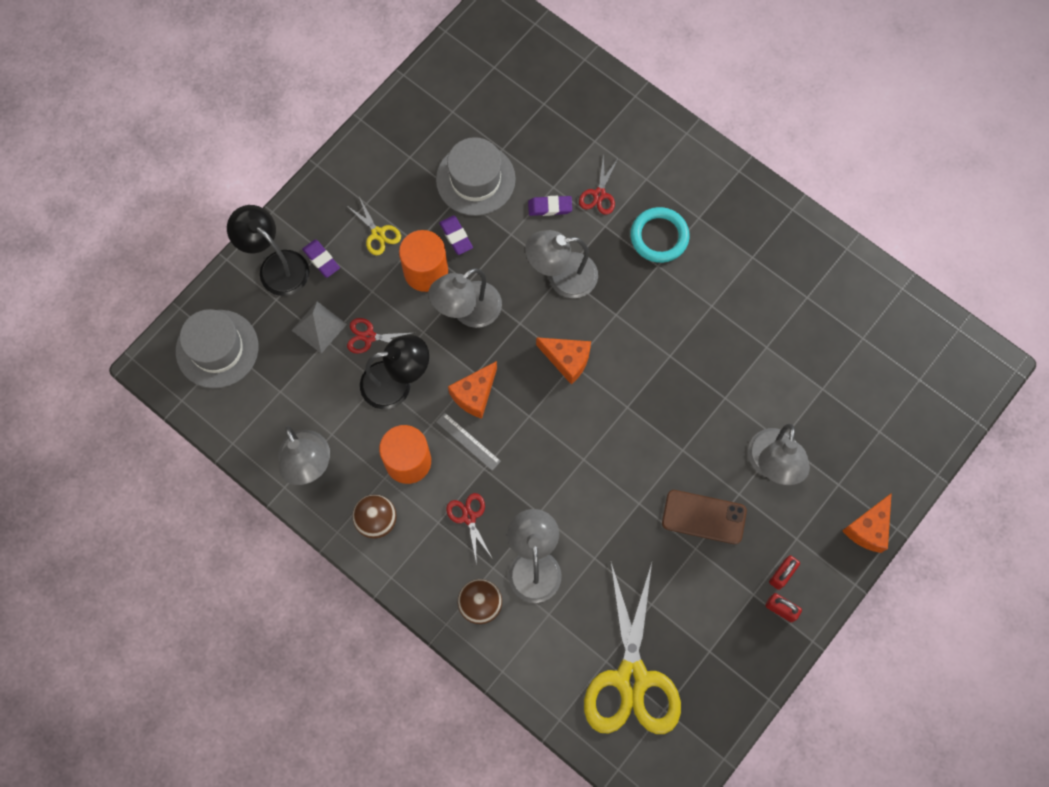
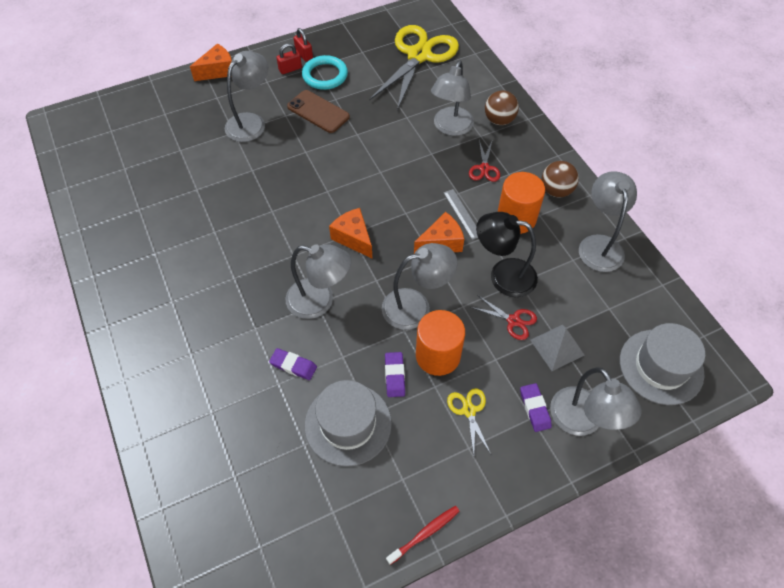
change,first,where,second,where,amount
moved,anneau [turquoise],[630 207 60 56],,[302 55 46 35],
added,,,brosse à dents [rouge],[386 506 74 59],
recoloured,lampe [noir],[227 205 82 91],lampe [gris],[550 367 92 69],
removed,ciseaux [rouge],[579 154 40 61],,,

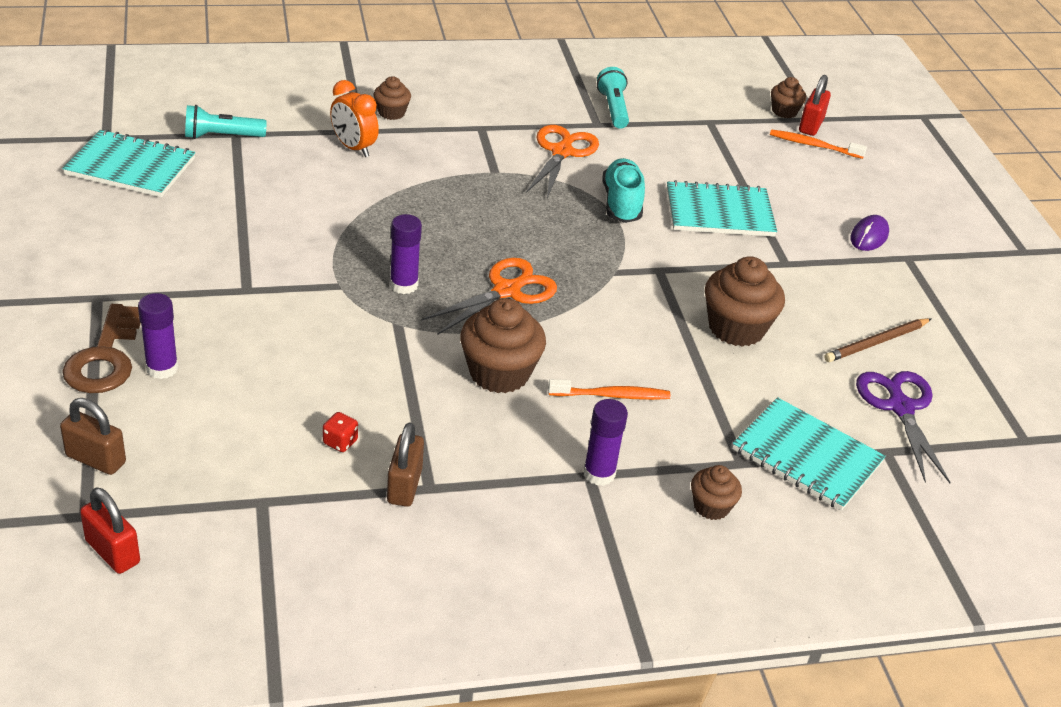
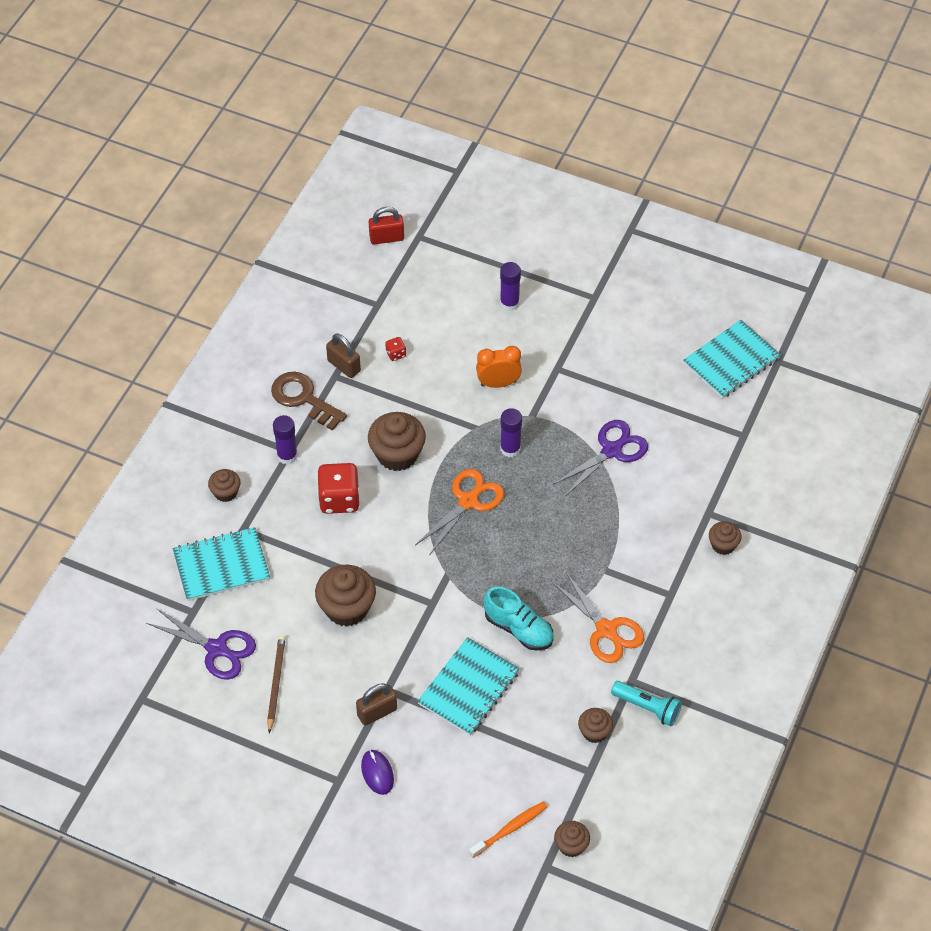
change,first,where,second,where,amount
moved,clé [marron],[62 304 79 89],,[271 372 76 59],
replaced,brosse à dents [orange],[548 379 123 21],dé [rouge],[317 463 42 51],
moved,cadenas [marron],[60 398 66 77],,[356 683 41 43],
turned,ciseaux [orange],[422 258 135 77],,[416 469 88 87],135 degrees counterclockwise
moved,réveil [orange],[330 80 49 77],,[476 346 46 42],
added,,,ciseaux [violet],[553 420 95 76],
added,,,muffin [marron],[578 708 35 35],
removed,lampe de poche [turquoise],[185 105 82 34],,,
removed,cadenas [rouge],[799 75 32 61],,,

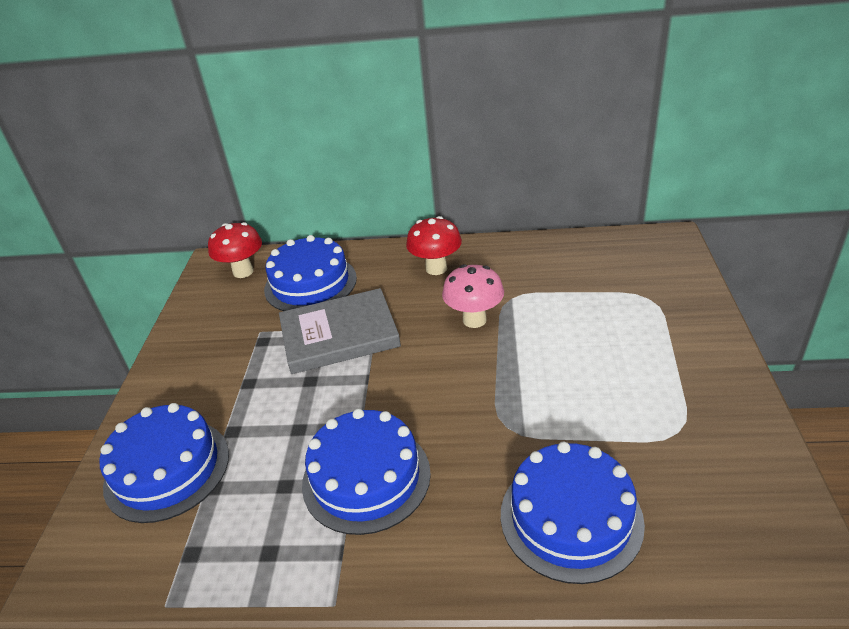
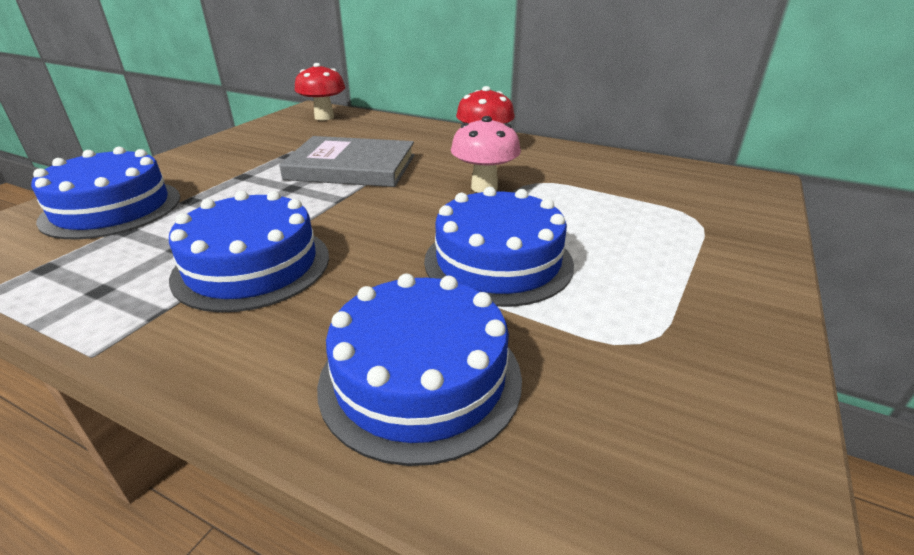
change,first,where,second,where,amount
moved,gâteau [bleu],[264 235 93 76],,[424 187 150 120],

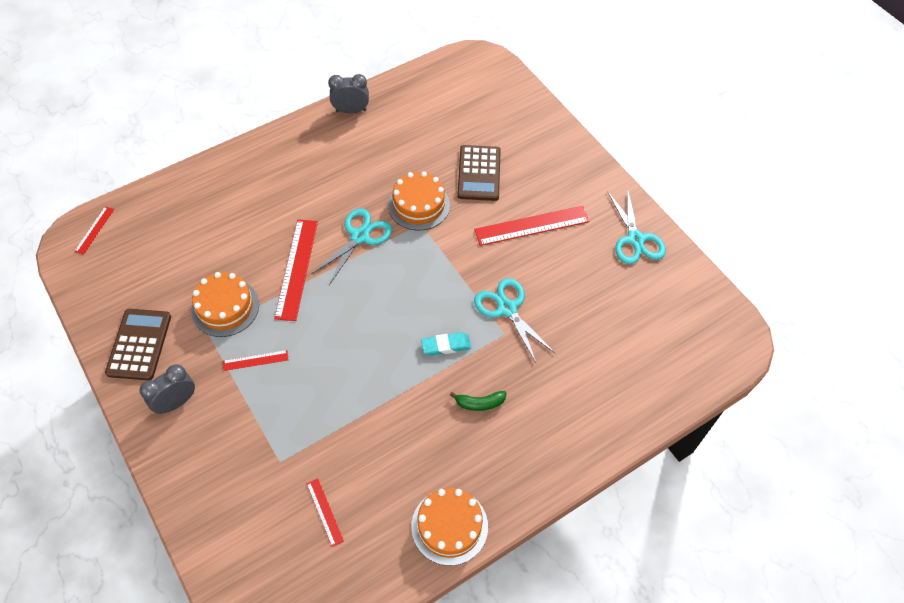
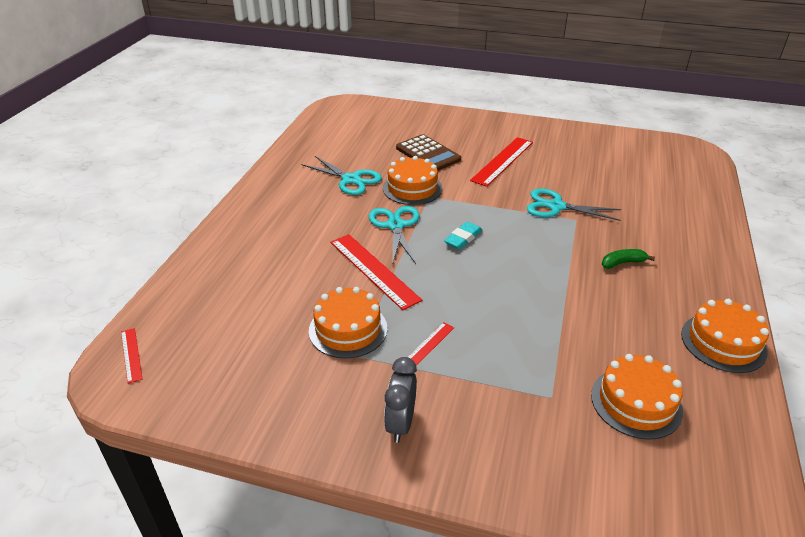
change,first,where,second,where,amount
moved,ciseaux [turquoise],[607 187 59 77],,[301 156 81 39],
moved,gomme [turquoise],[421 332 50 24],,[444 222 38 27],
replaced,règle [rouge],[307 479 37 68],gâteau [orange],[591 354 92 86],
turned,banane [vert],[450 391 56 20],,[602 249 53 20],150 degrees counterclockwise
removed,calculatrice [marron],[105 309 66 71],,,
removed,réveil [gris],[328 74 41 40],,,

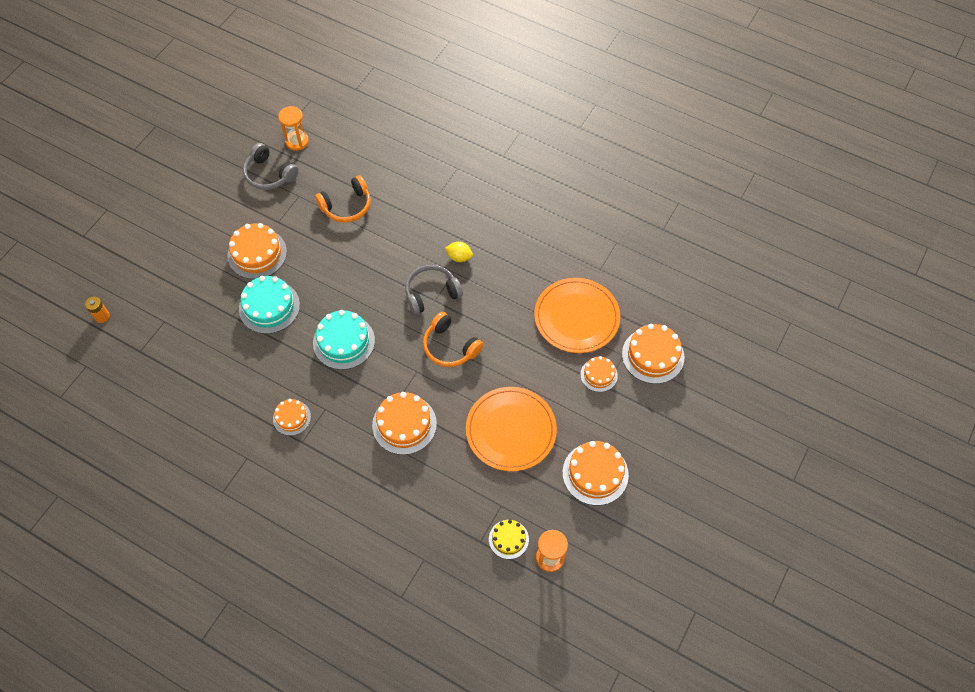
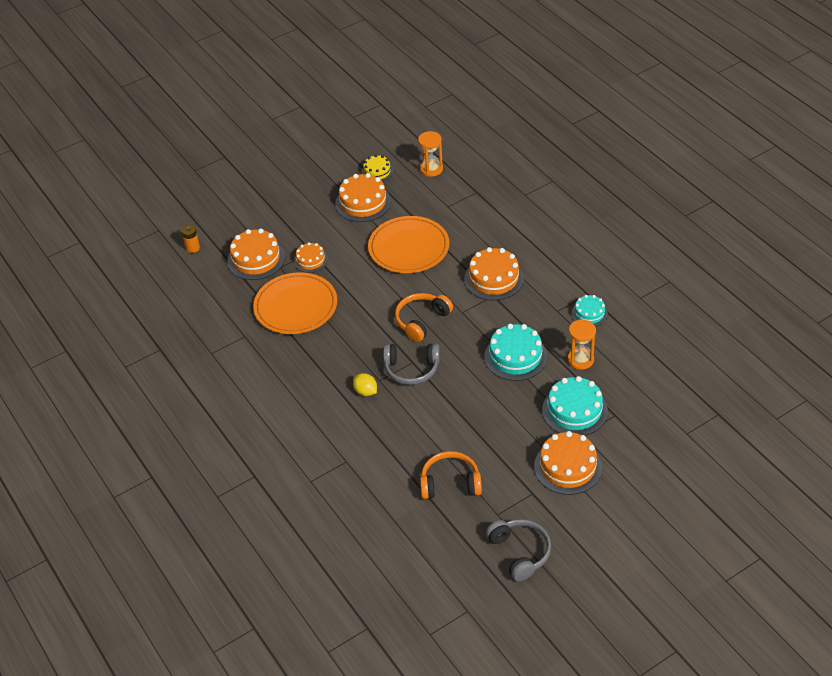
change,first,where,second,where,amount
moved,pile [orange],[85 296 25 27],,[181 225 19 28],
moved,gâteau [jaune],[489 520 40 39],,[361 155 32 27],
turned,casque audio [orange],[423 312 60 55],,[395 293 58 49],120 degrees counterclockwise
moved,sablier [orange],[278 106 31 45],,[568 319 28 51],
recoloured,gâteau [orange],[273 399 38 37],gâteau [turquoise],[571 295 37 32],

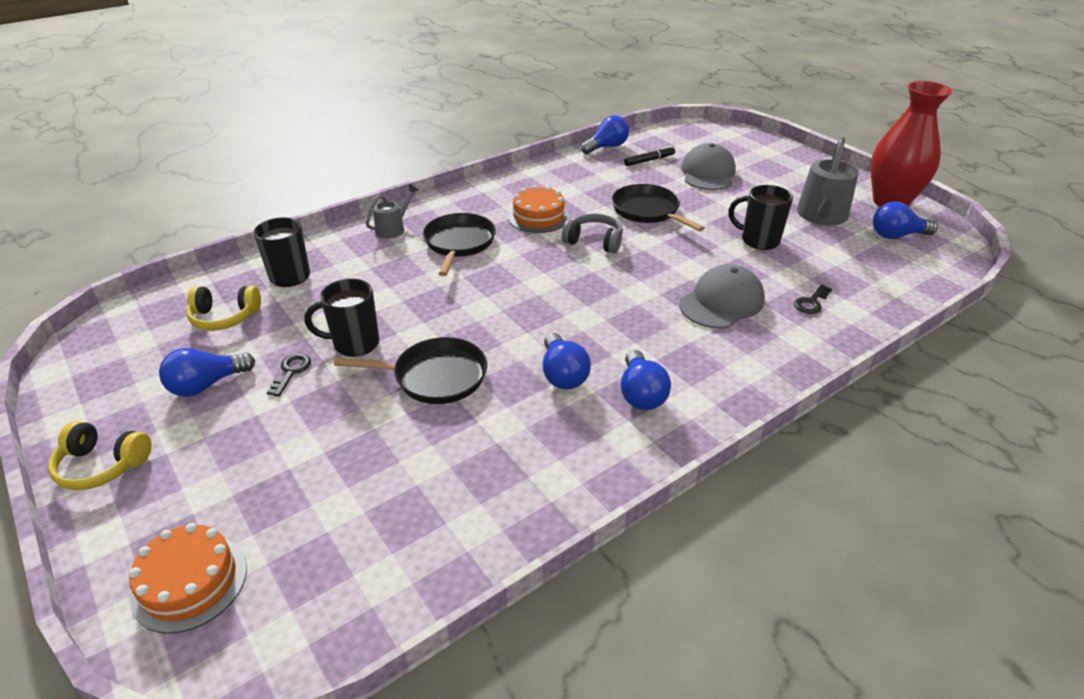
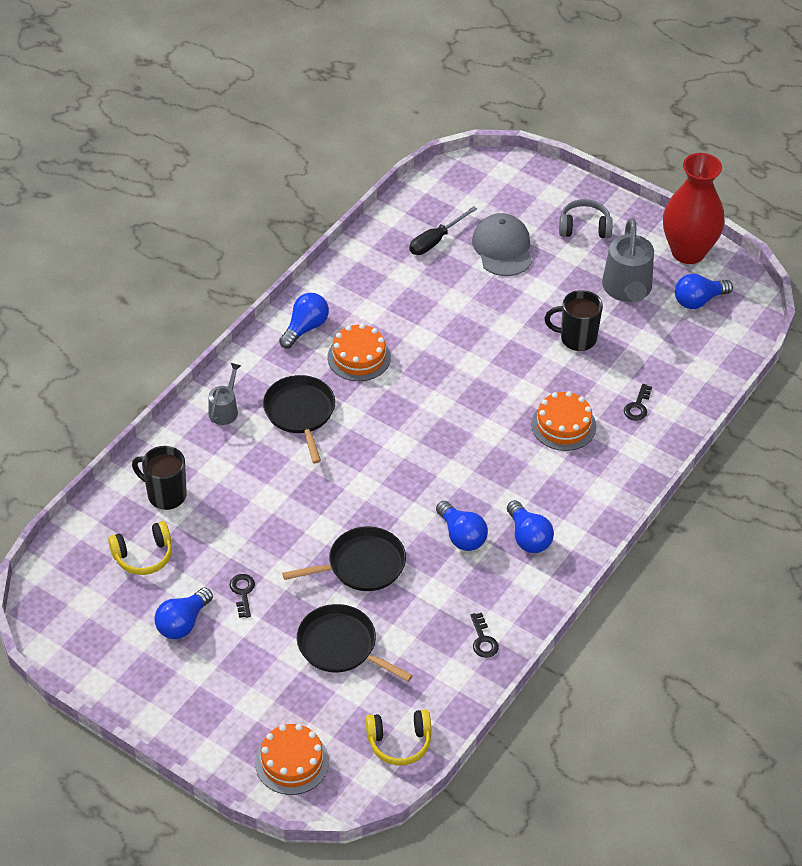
change,first,where,second,where,amount
moved,ampoule [bleu],[581 115 48 39],,[279 293 50 56],
moved,poêle [noir],[612 184 93 47],,[297 604 116 78],
moved,casque audio [jaune],[48 421 104 69],,[366 709 65 56],
replaced,feutre [noir],[624 146 51 20],tournevis [noir],[409 206 68 49],
added,,,clé [noir],[470 613 29 45],
replaced,casquette [gris],[679 264 86 64],gâteau [orange],[531 391 65 60],
moved,casque audio [gris],[562 214 61 39],,[559 199 54 39],
removed,tasse [noir],[305 279 75 78],,,

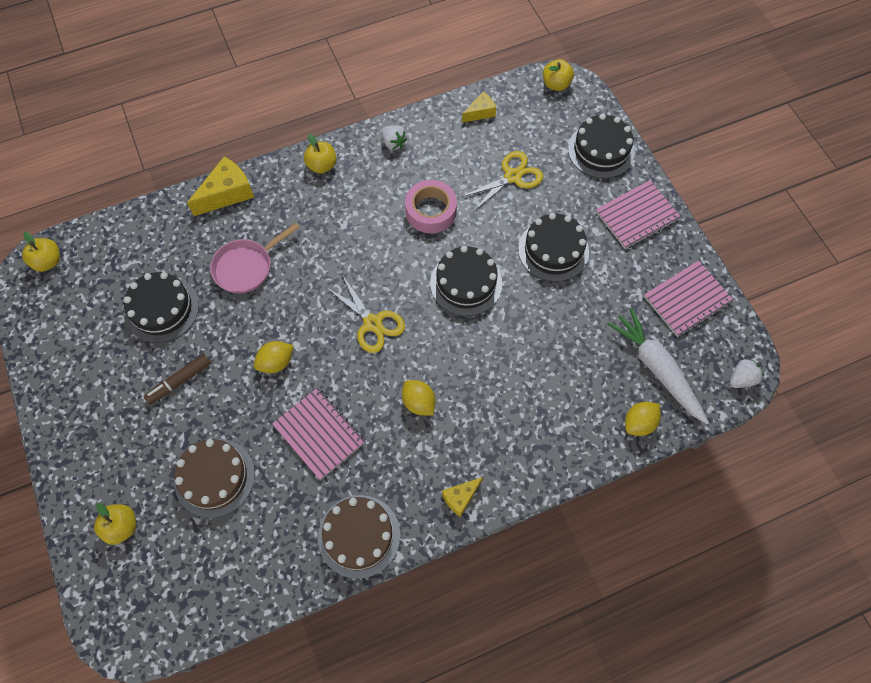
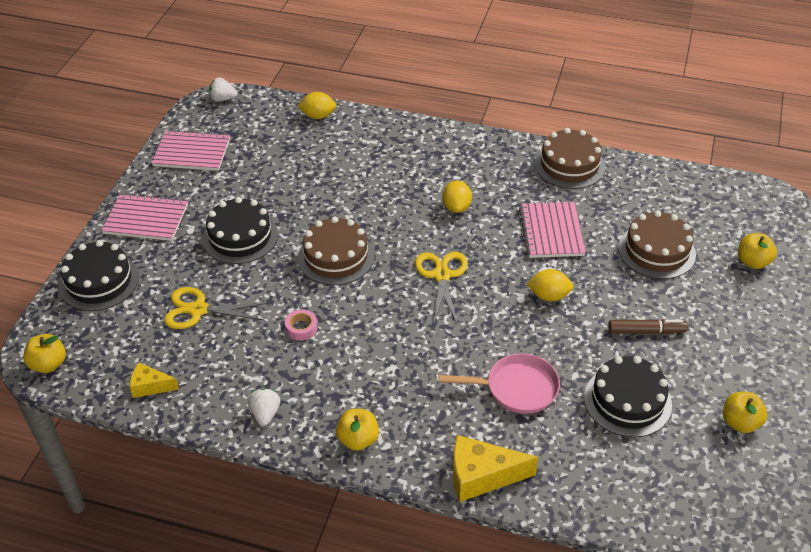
change,first,where,second,where,amount
resized,ruban adhésif [rose],[405 180 52 53],,[285 309 32 32],x0.53
recoloured,gâteau [noir],[430 246 72 70],gâteau [marron],[298 216 76 69],
moved,pomme [jaune],[22 231 38 41],,[723 392 44 41],
removed,fromage [jaune],[442 477 41 40],,,
removed,carotte [blanc],[607 308 102 116],,,

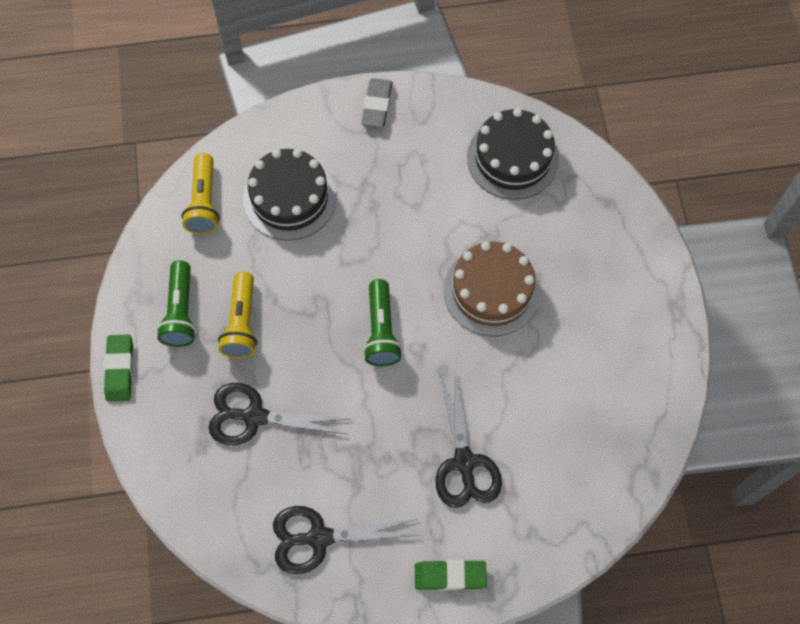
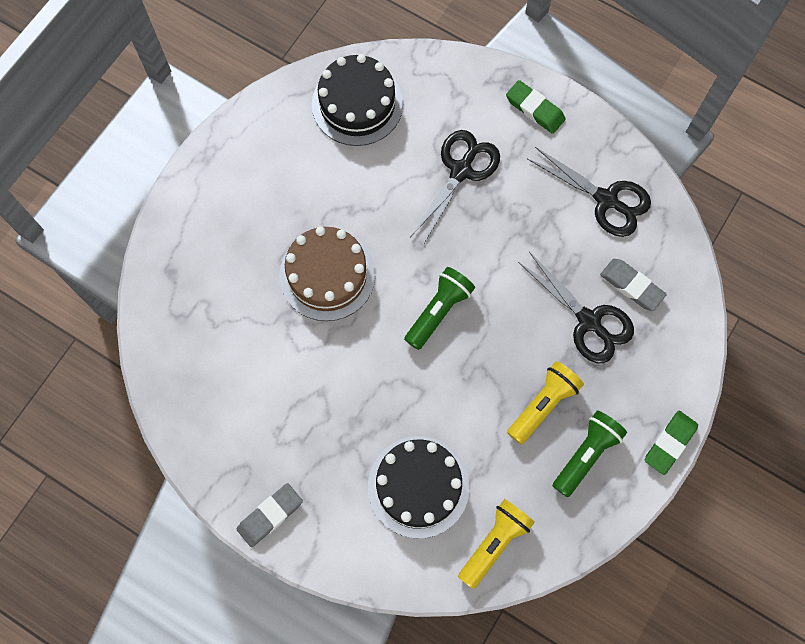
change,first,where,second,where,amount
moved,gâteau [noir],[467 108 92 91],,[312 54 91 92],
added,,,gomme [gris],[600 259 67 52],

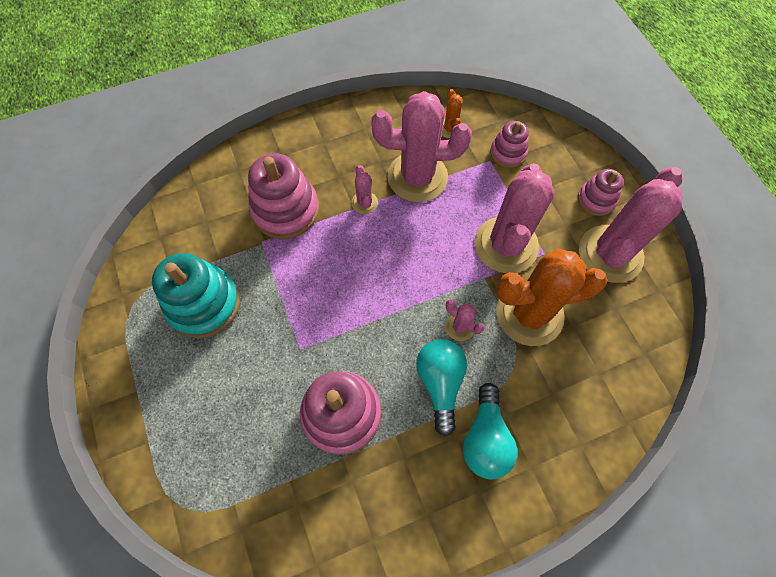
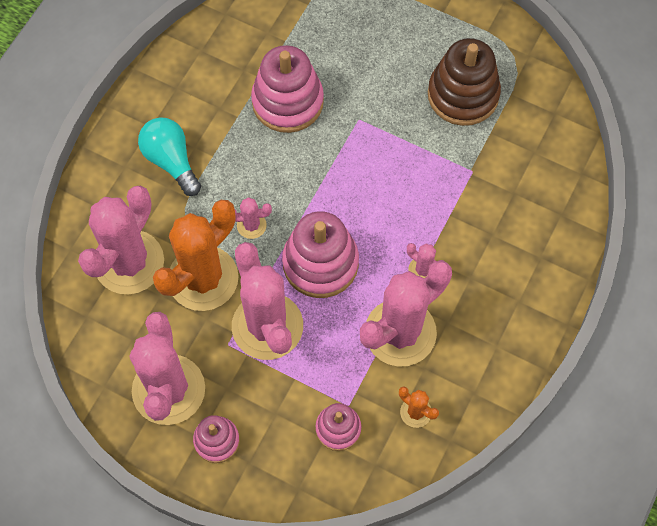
change,first,where,second,where,amount
added,,,cactus [rose],[78 186 86 108],
moved,jouet à empiler [rose],[248 153 71 86],,[282 211 77 87],
recoloured,jouet à empiler [turquoise],[152 253 88 85],jouet à empiler [marron],[428 38 73 88],
removed,ampoule [turquoise],[416 339 51 97],,,

